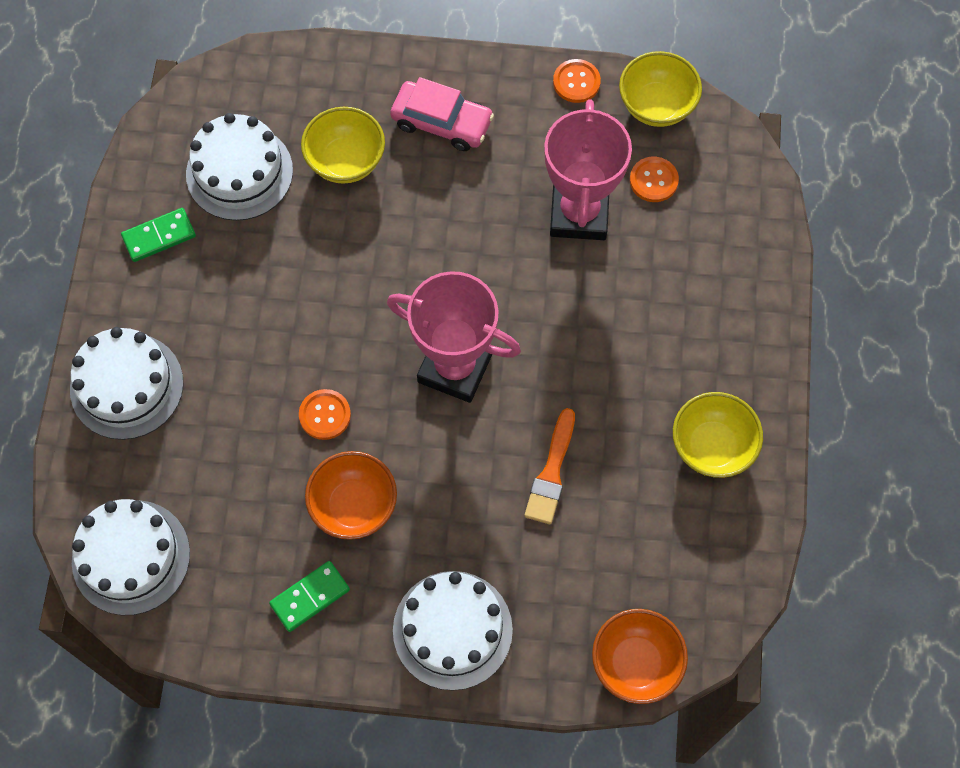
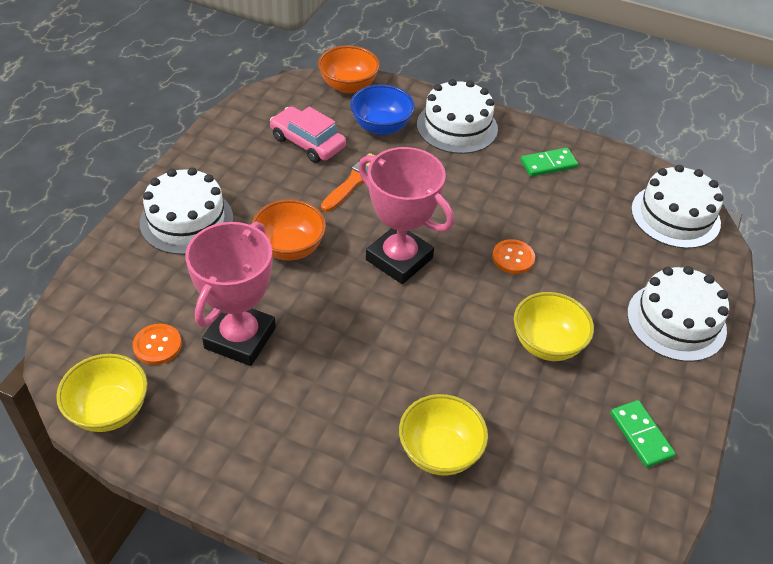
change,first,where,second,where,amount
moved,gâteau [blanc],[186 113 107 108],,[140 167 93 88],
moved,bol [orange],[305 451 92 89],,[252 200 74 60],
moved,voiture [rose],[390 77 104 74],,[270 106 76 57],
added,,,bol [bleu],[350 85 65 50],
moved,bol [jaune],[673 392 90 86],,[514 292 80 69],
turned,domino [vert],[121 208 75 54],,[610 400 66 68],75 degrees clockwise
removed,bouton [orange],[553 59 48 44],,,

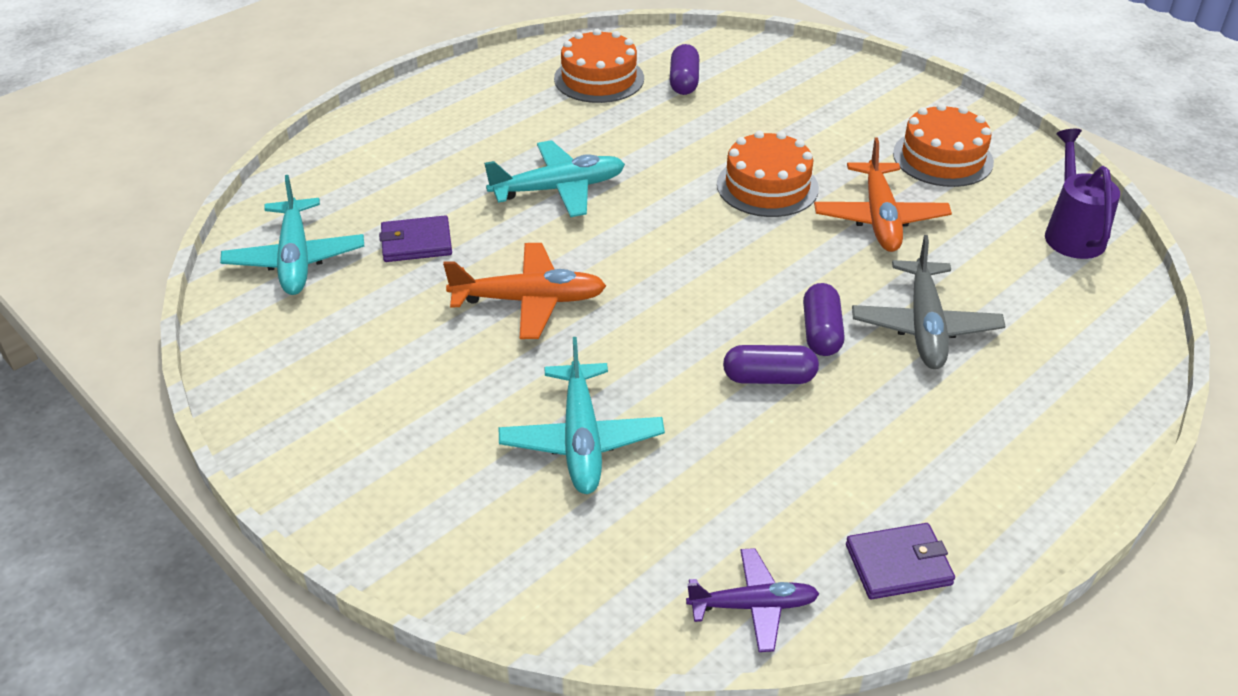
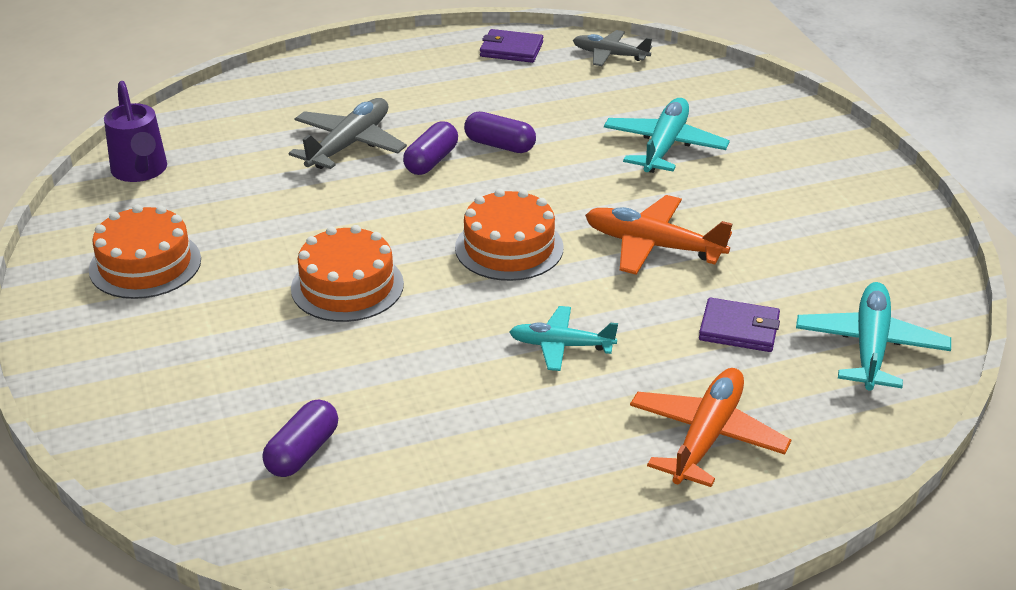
change,first,where,second,where,amount
turned,arrosoir [violet],[1045 129 75 130],,[104 81 63 101],45 degrees counterclockwise
moved,gâteau [orange],[554 29 90 74],,[455 189 109 92],
resized,avion [turquoise],[484 140 141 77],,[509 306 109 65],x0.66
recoloured,avion [violet],[686 548 134 104],avion [gris],[573 30 79 36],
moved,avion [orange],[814 137 138 115],,[630 368 161 119],

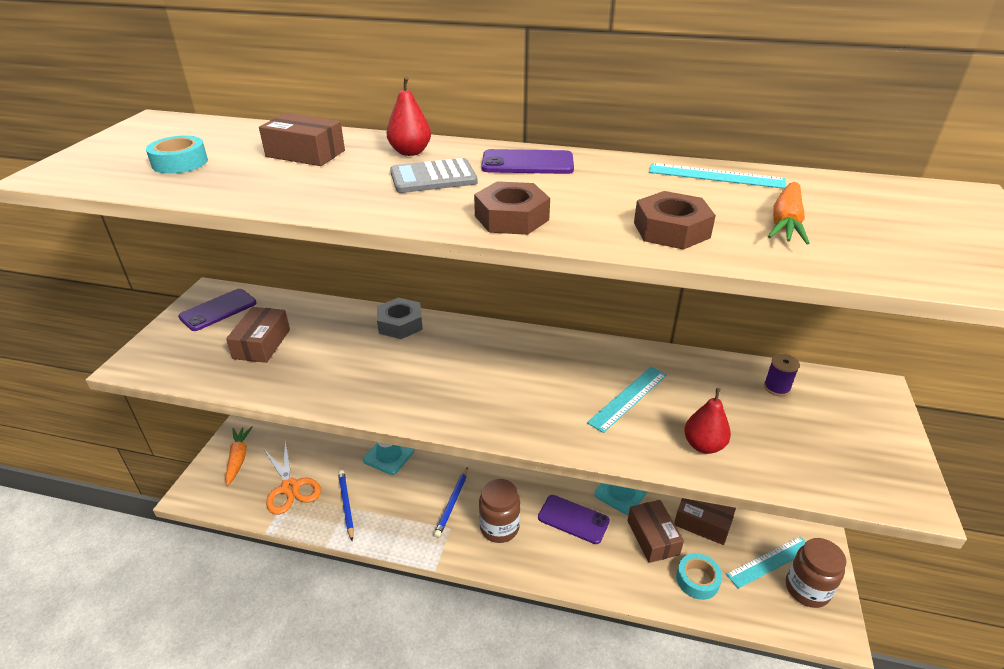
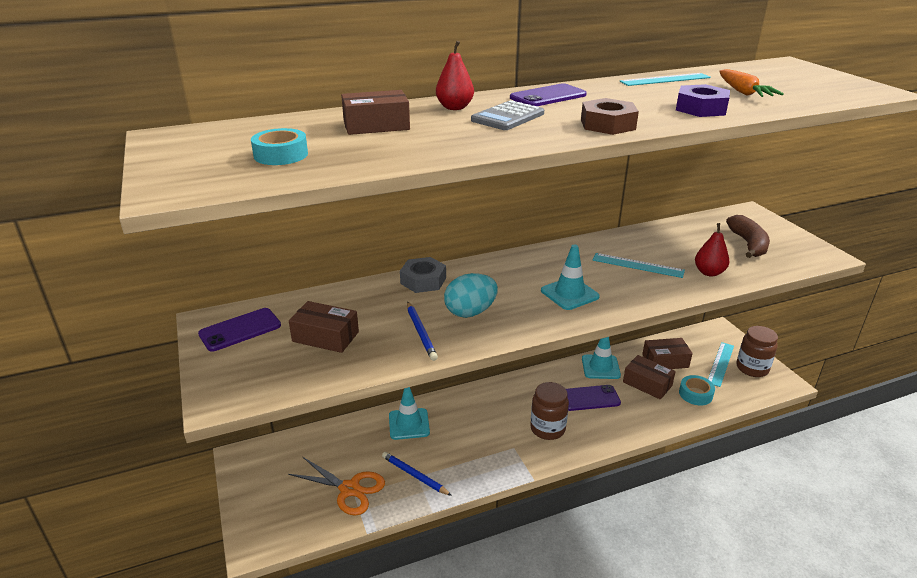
change,first,where,second,where,amount
turned,téléphone [violet],[178 289 79 42],,[198 308 83 44],45 degrees clockwise
turned,boîte [marron],[226 307 64 56],,[289 301 70 52],45 degrees counterclockwise
moved,crayon [bleu],[434 467 34 71],,[407 302 31 59],
added,,,œuf [turquoise],[444 273 54 45],
added,,,cône de chantier [turquoise],[541 245 59 65],
turned,règle [turquoise],[587 367 80 66],,[593 253 92 25],75 degrees counterclockwise
recoloured,écrou [marron],[634 191 82 59],écrou [violet],[676 84 54 33],
added,,,banane [marron],[726 215 44 43],
removed,carotte [orange],[225 426 28 60],,,
removed,bobine [violet],[764 354 36 42],,,

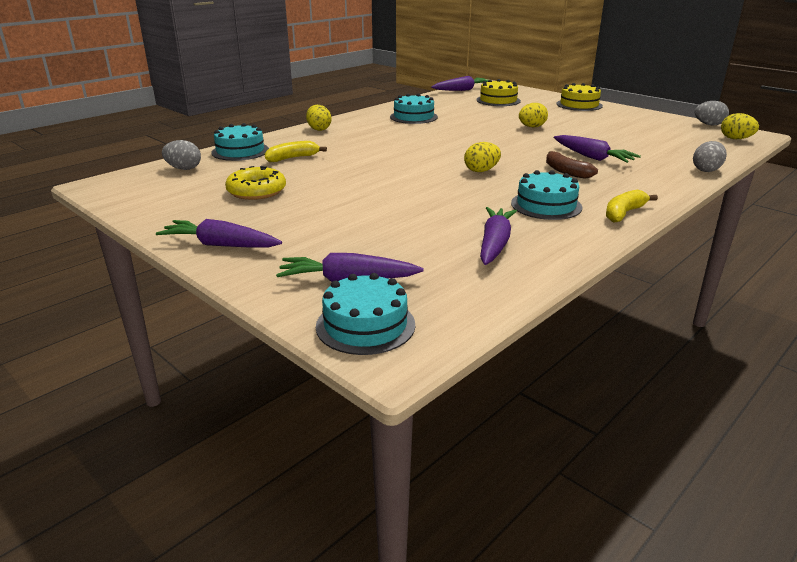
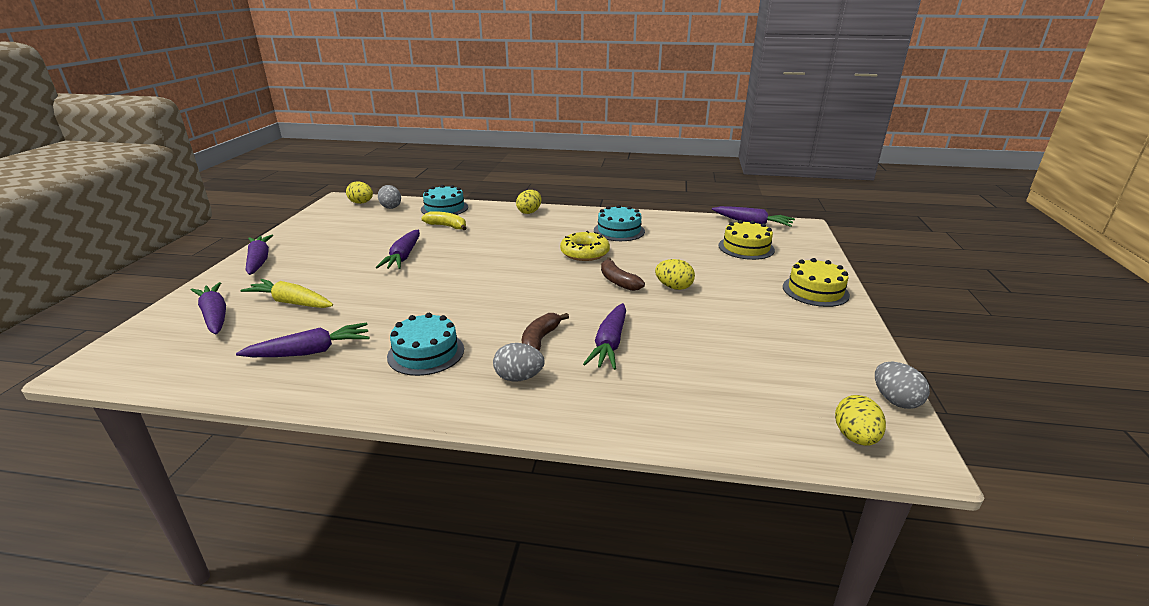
change,first,where,second,where,amount
added,,,carotte [jaune],[240 279 93 29],
moved,œuf [jaune],[464 142 37 30],,[346 181 27 23],
added,,,carotte [violet],[376 230 44 39],
moved,œuf [gris],[693 141 34 31],,[493 343 51 38],
moved,beignet [jaune],[225 166 61 34],,[560 231 50 30],
added,,,banane [marron],[601 258 44 33],
removed,gâteau [turquoise],[316 273 99 82],,,
removed,banane [jaune],[606 190 52 33],,,

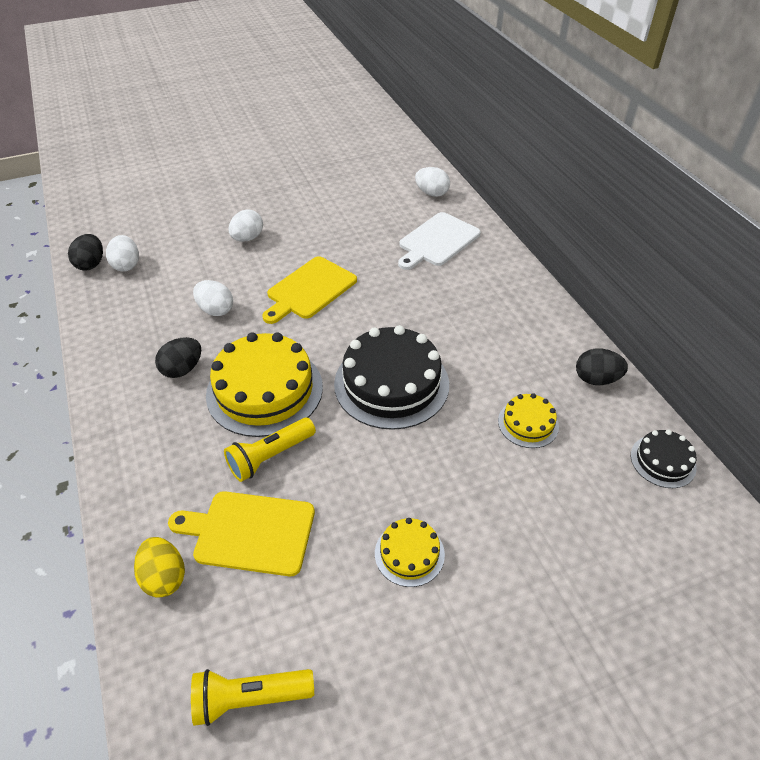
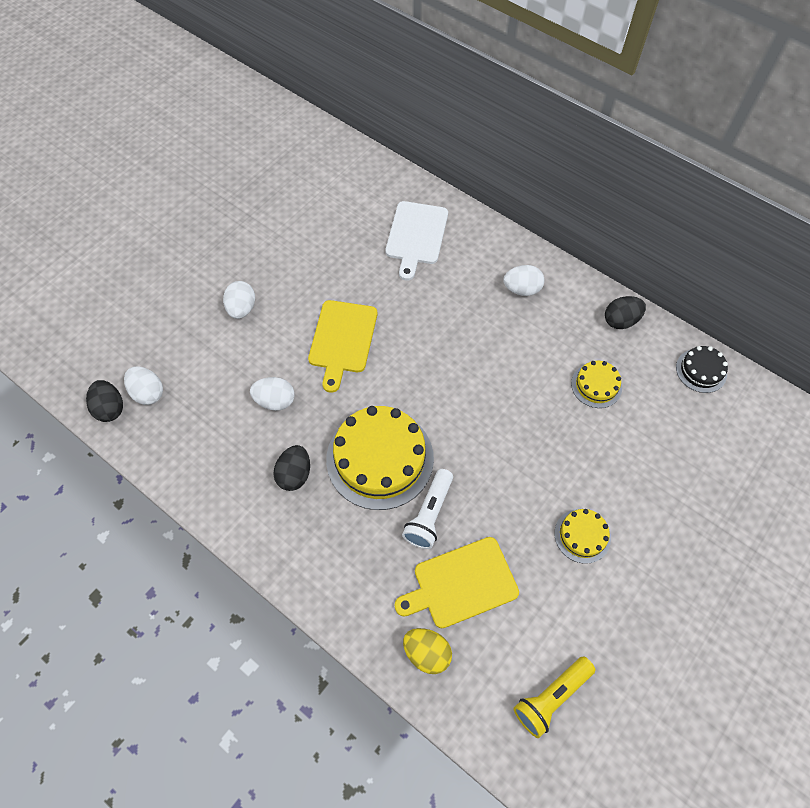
change,first,where,second,where,amount
recoloured,lampe de poche [jaune],[224 418 92 64],lampe de poche [blanc],[402 469 51 80],
moved,œuf [blanc],[415 167 35 30],,[504 265 40 31],
removed,gâteau [noir],[334 325 115 105],,,

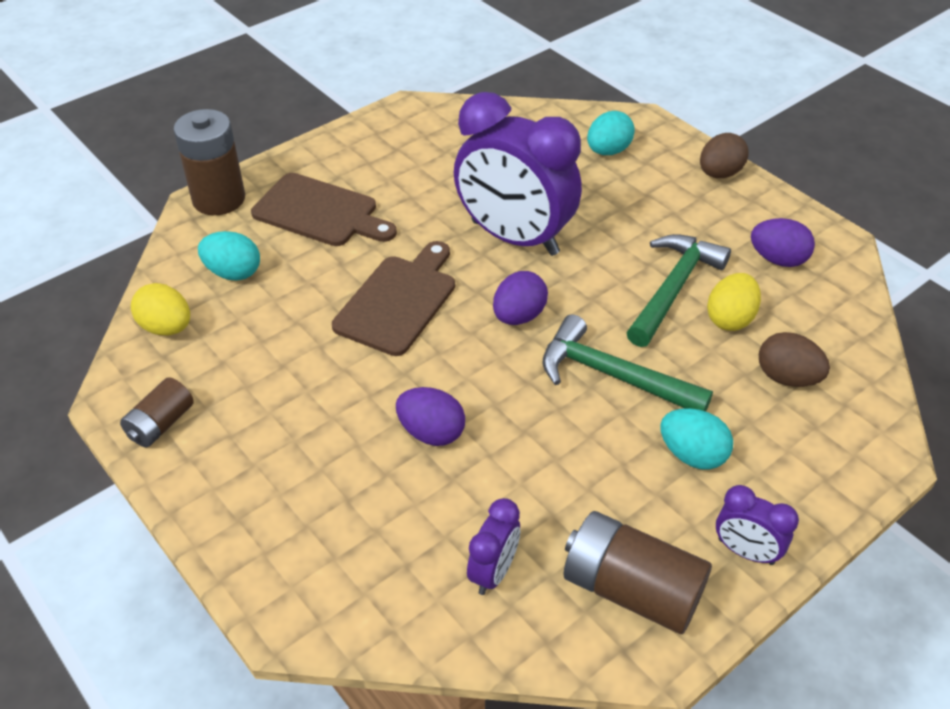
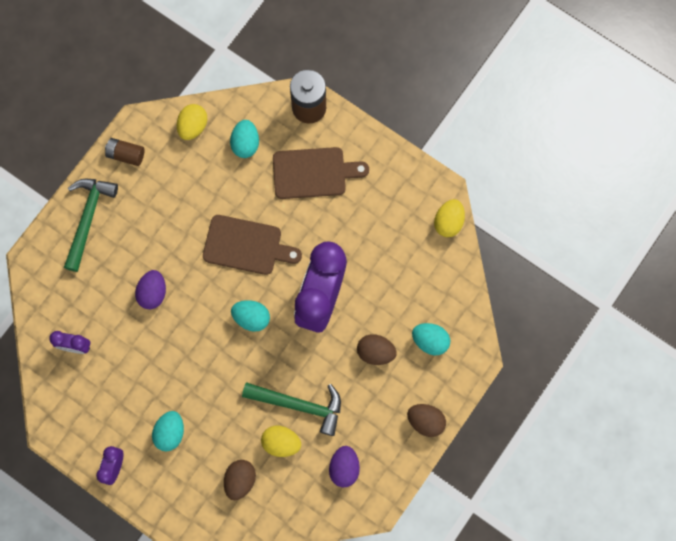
change,first,where,second,where,amount
moved,marteau [vert],[542 314 171 98],,[64 179 54 93],
recoloured,œuf [violet],[493 271 55 54],œuf [turquoise],[231 300 39 32],
turned,planche à découper [marron],[251 173 146 73],,[273 147 96 52],105 degrees counterclockwise
added,,,œuf [marron],[357 334 40 31],
added,,,œuf [jaune],[434 199 31 38],
removed,pile [marron],[564 511 148 123],,,

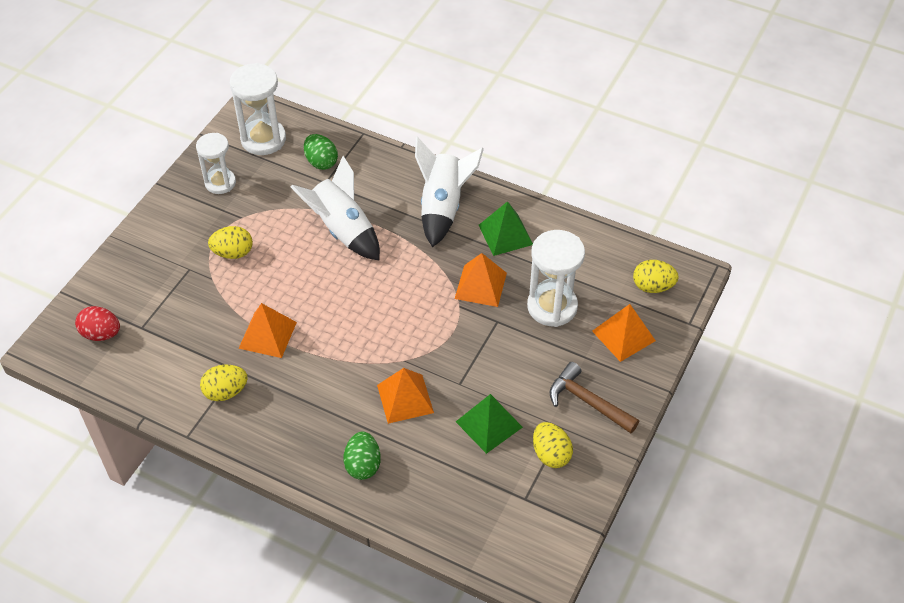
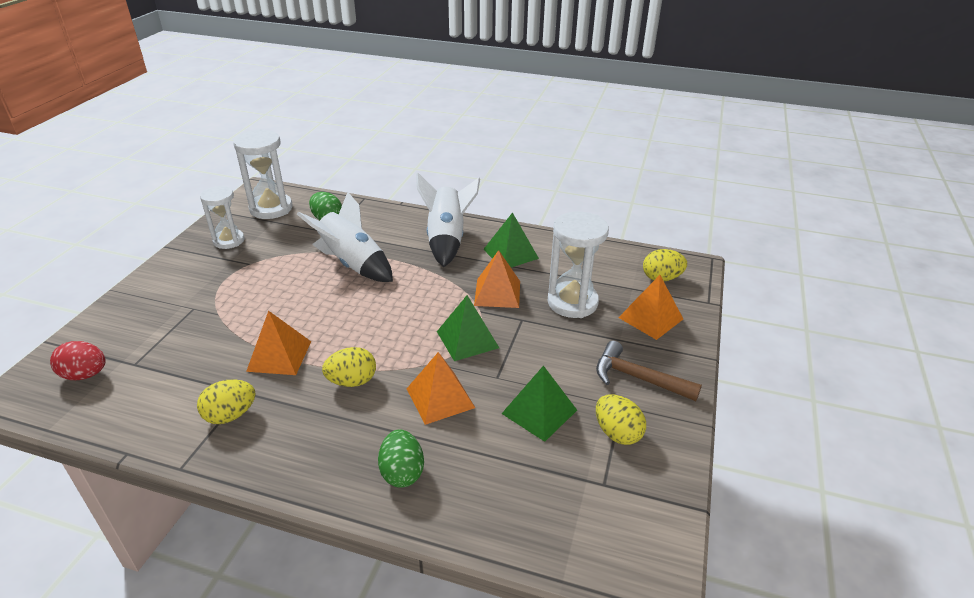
change,first,where,second,where,amount
moved,œuf [jaune],[208 226 45 33],,[322 347 54 40],
added,,,pyramide [vert],[437 295 62 66],

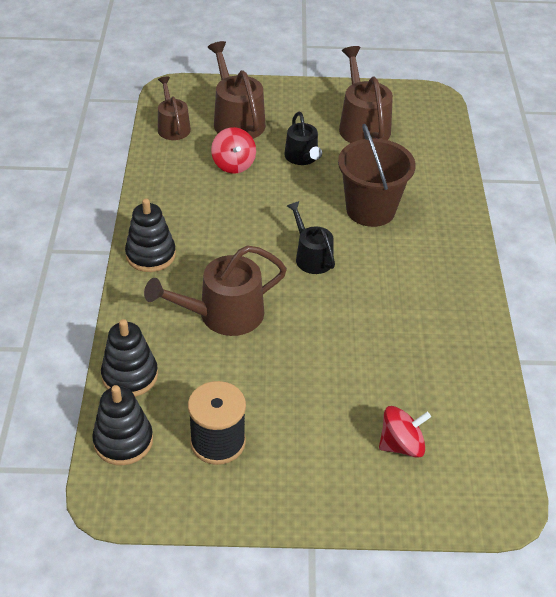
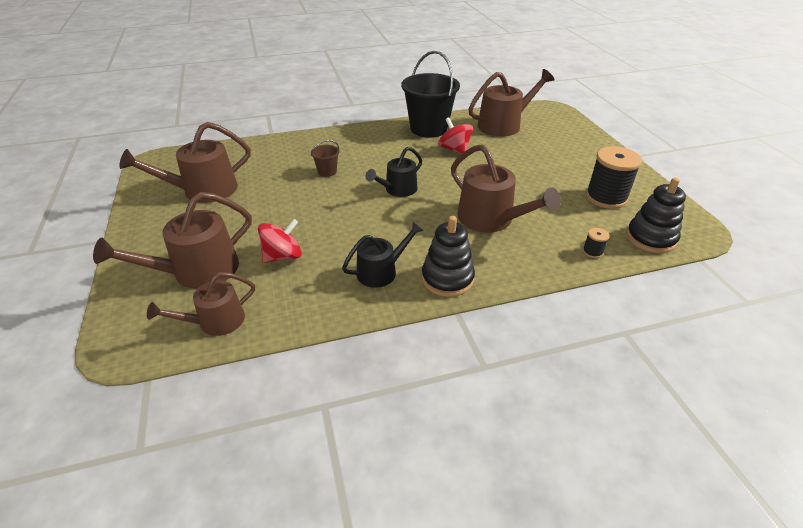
change,first,where,second,where,amount
resized,seau [marron],[338 124 78 103],,[311 140 29 37],x0.44
moved,arrosoir [noir],[284 112 38 53],,[342 222 82 66],
added,,,seau [noir],[401 51 59 87],
moved,toupie [rouge],[379 406 52 52],,[438 117 35 37],
added,,,arrosoir [marron],[468 69 87 68],
replaced,jouet à empiler [noir],[101 319 57 78],bobine [noir],[583 228 27 30],

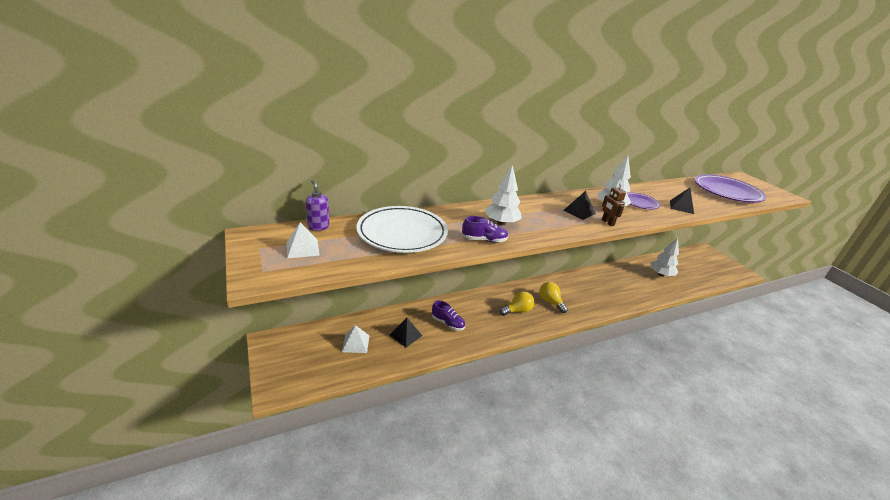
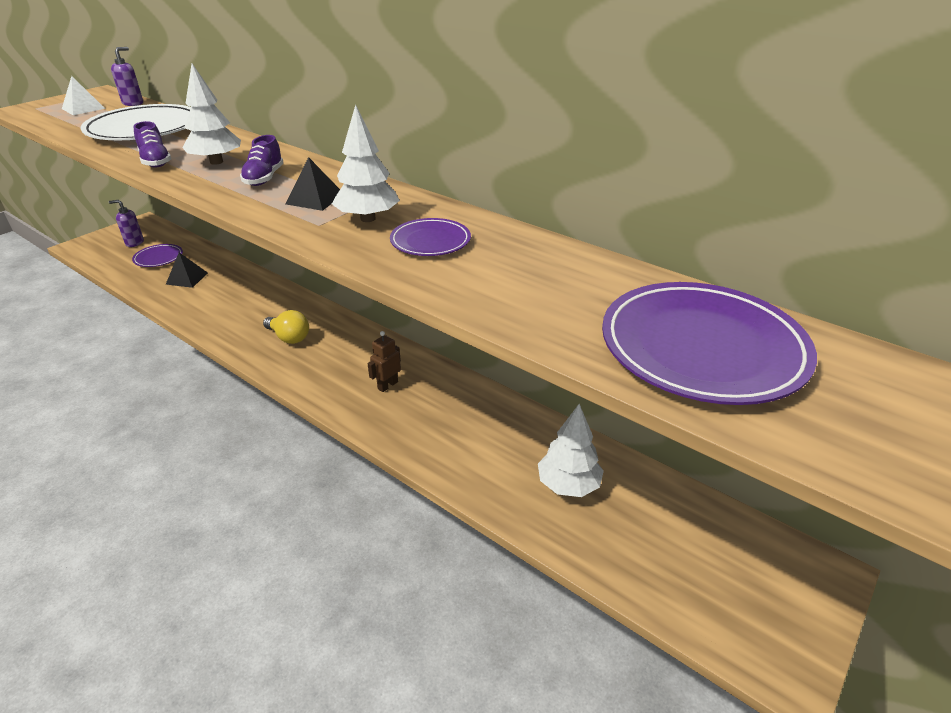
change,first,where,second,where,amount
added,,,distributeur de savon [violet],[109 200 35 47],
replaced,pyramide [blanc],[342 325 28 28],assiette [violet],[132 244 51 23],
moved,chaussure [violet],[432 300 33 31],,[240 135 44 51],
moved,robot [marron],[602 183 24 43],,[368 331 33 61],
removed,ampoule [jaune],[539 282 29 31],,,
removed,pyramide [noir],[670 188 24 26],,,

